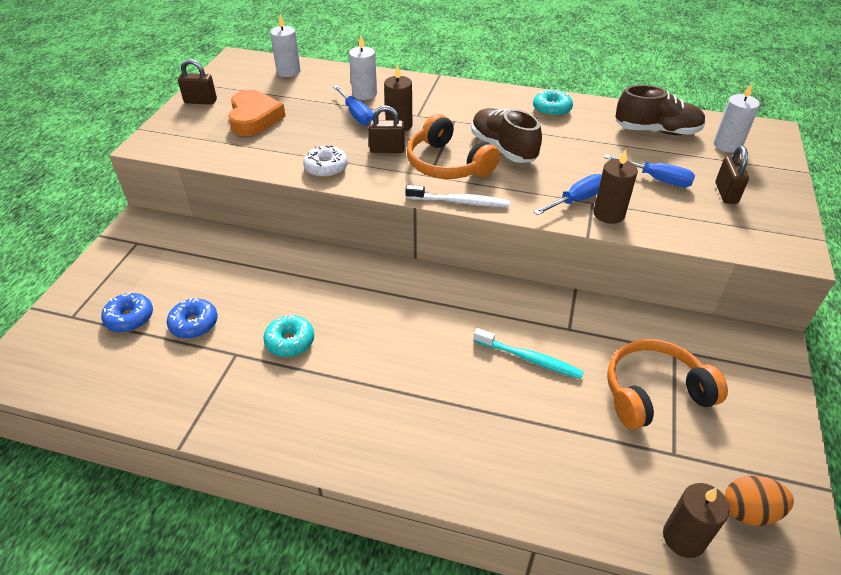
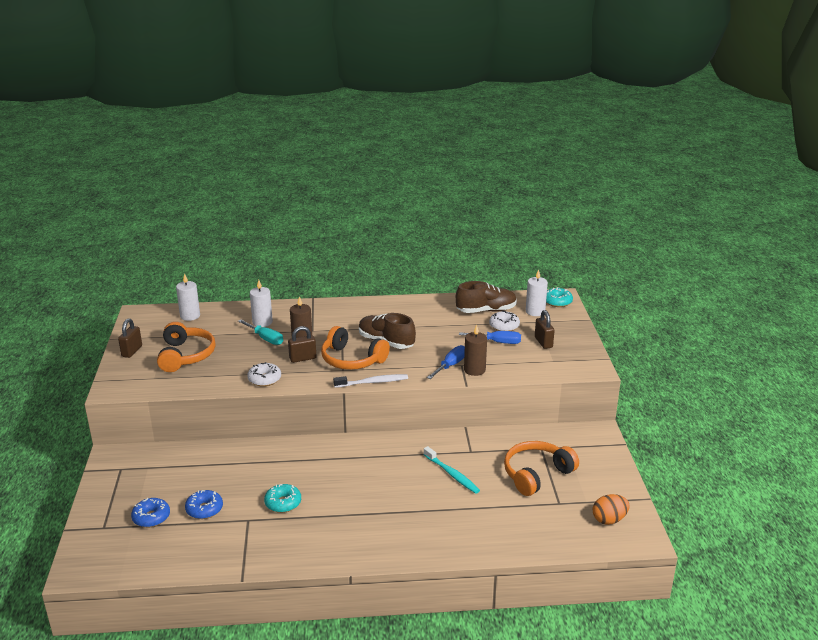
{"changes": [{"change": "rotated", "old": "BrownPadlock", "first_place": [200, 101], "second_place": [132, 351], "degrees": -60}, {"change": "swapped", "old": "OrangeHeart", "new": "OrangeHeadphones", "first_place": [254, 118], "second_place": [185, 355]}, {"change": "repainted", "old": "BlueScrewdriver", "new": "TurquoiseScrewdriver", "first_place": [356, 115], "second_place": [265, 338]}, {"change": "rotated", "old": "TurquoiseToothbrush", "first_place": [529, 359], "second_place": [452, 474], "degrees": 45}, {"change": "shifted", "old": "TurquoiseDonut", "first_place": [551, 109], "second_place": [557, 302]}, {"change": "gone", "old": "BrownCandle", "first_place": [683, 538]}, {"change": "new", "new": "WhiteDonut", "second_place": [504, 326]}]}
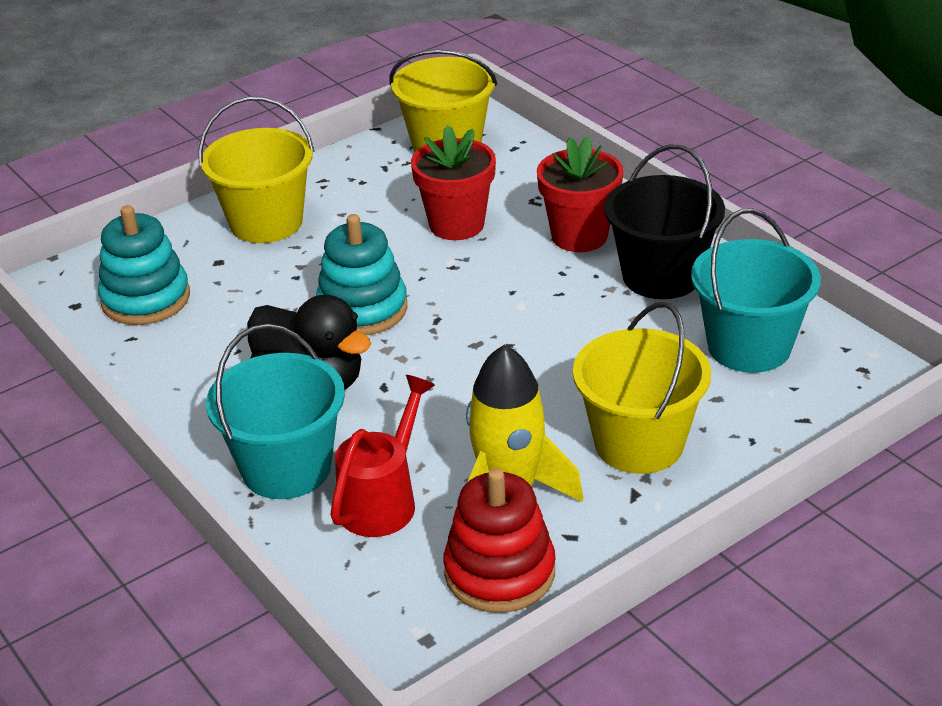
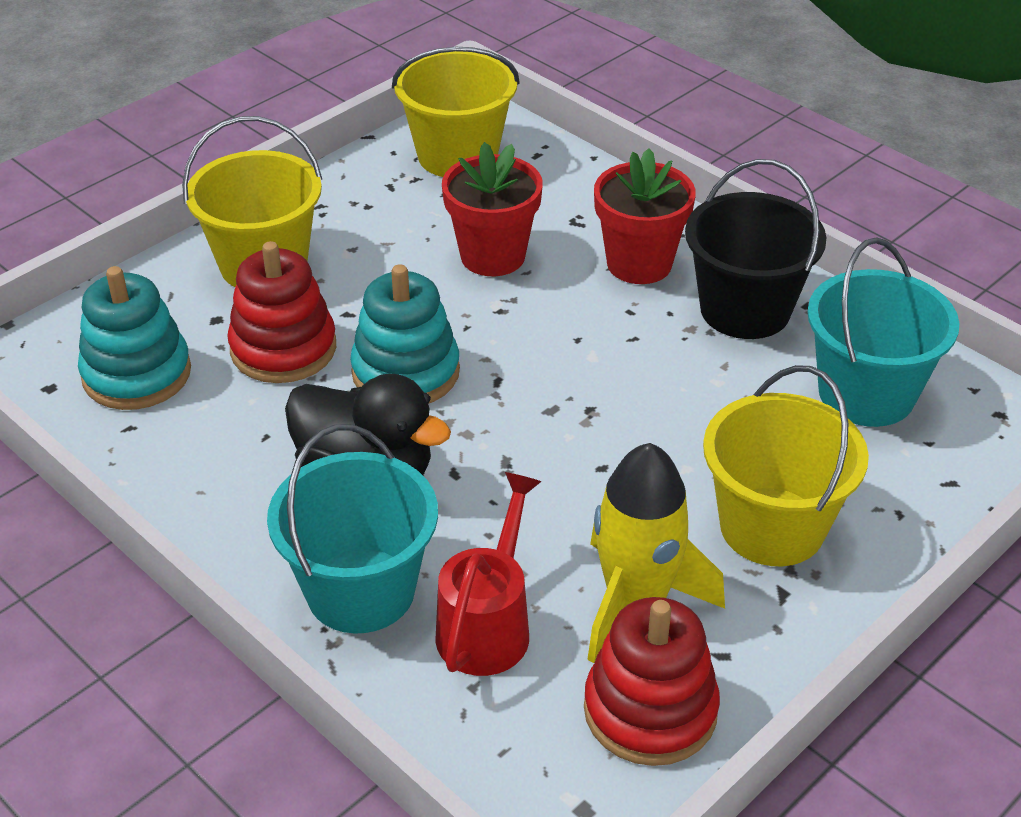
{"changes": [{"change": "new", "new": "RedStackingToy", "second_place": [283, 348]}]}
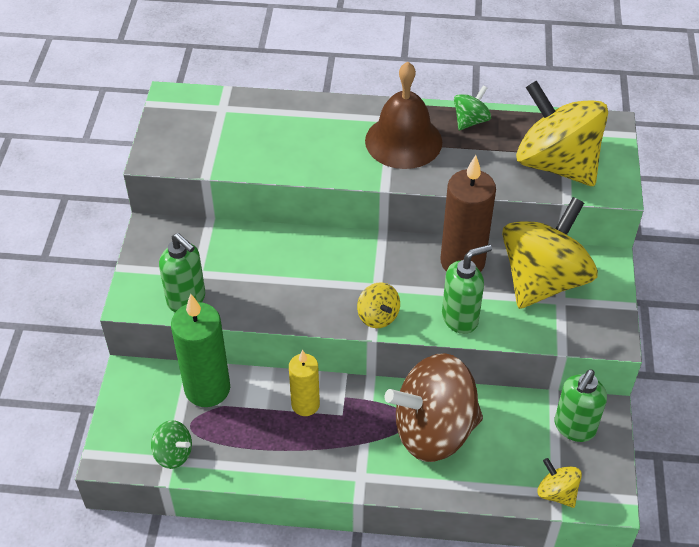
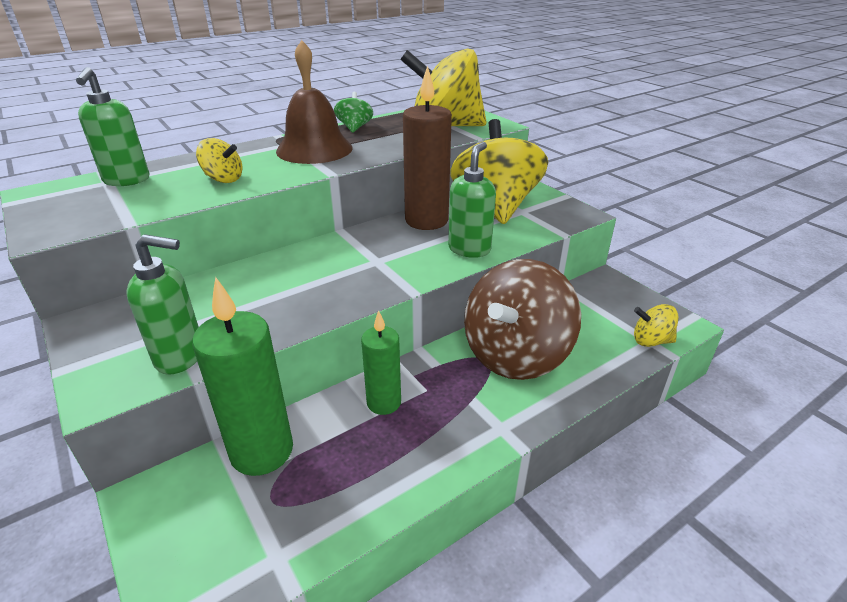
{"changes": [{"change": "gone", "old": "GreenSpinningTop", "first_place": [173, 454]}, {"change": "repainted", "old": "YellowCandle", "new": "GreenCandle", "first_place": [305, 404], "second_place": [384, 402]}, {"change": "shifted", "old": "YellowSpinningTop", "first_place": [378, 316], "second_place": [223, 179]}, {"change": "shifted", "old": "GreenSoapDispenser", "first_place": [574, 428], "second_place": [126, 180]}]}
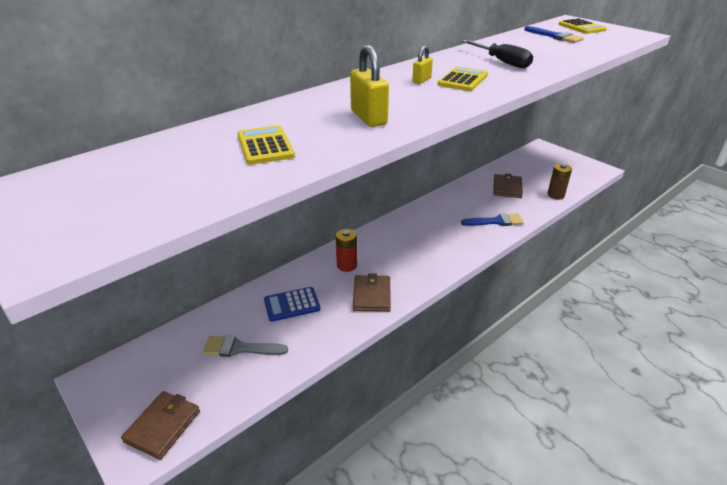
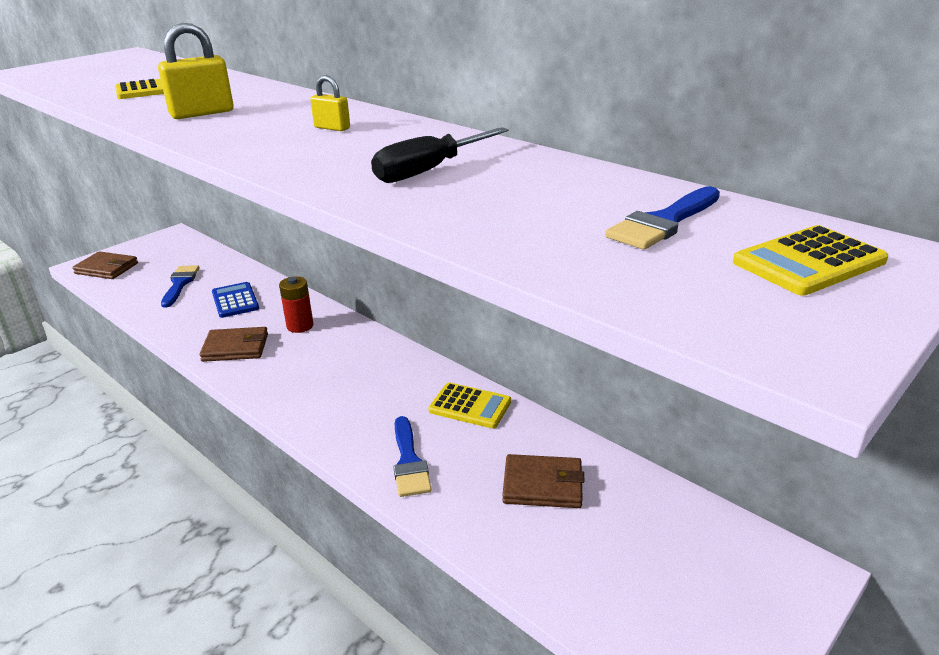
{"changes": [{"change": "repainted", "old": "GreyBrush", "new": "BlueBrush", "first_place": [240, 348], "second_place": [180, 284]}, {"change": "shifted", "old": "YellowCalculator", "first_place": [463, 80], "second_place": [470, 406]}, {"change": "gone", "old": "BrownBattery", "first_place": [555, 195]}]}
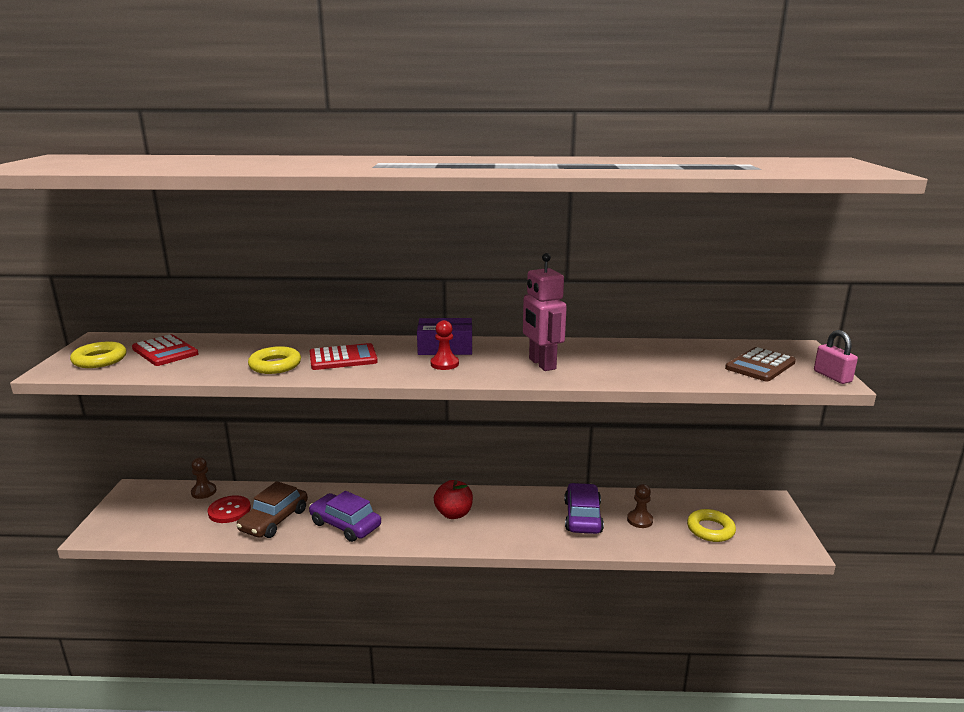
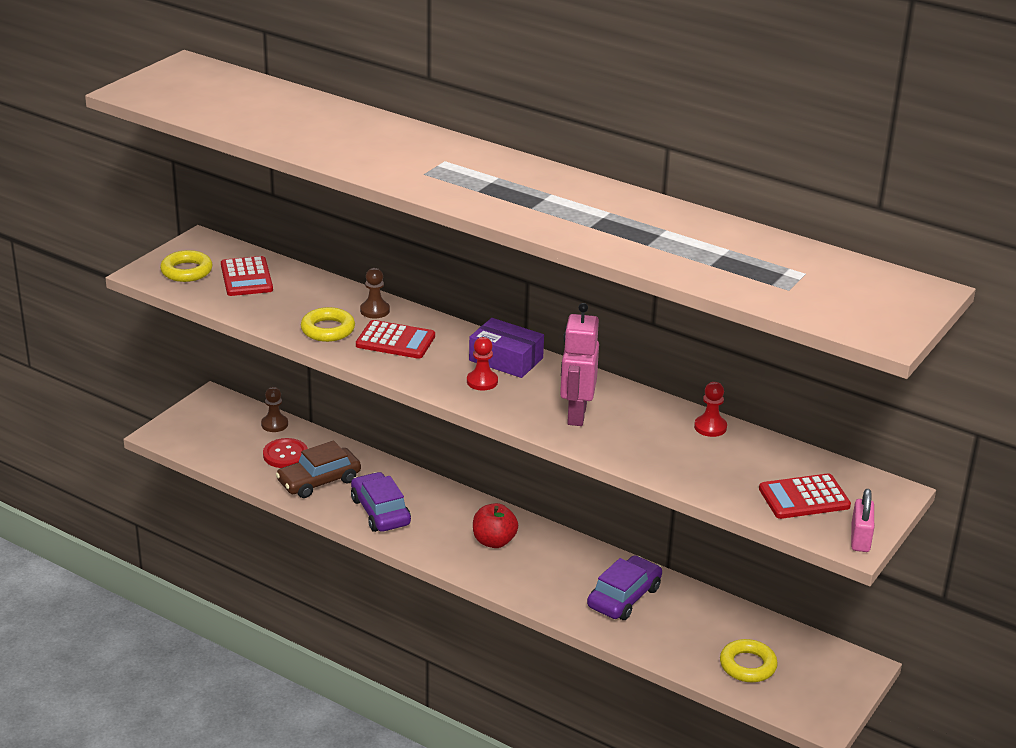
{"changes": [{"change": "shifted", "old": "BrownPawn", "first_place": [640, 520], "second_place": [375, 310]}, {"change": "repainted", "old": "BrownCalculator", "new": "RedCalculator", "first_place": [760, 365], "second_place": [804, 498]}, {"change": "new", "new": "RedPawn", "second_place": [710, 427]}]}
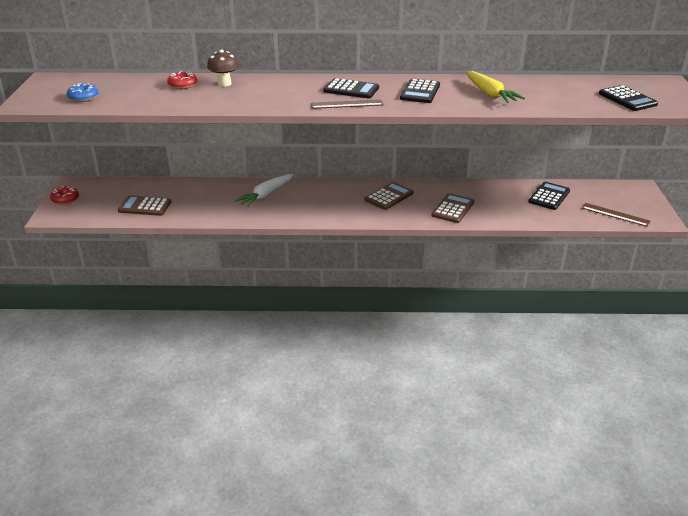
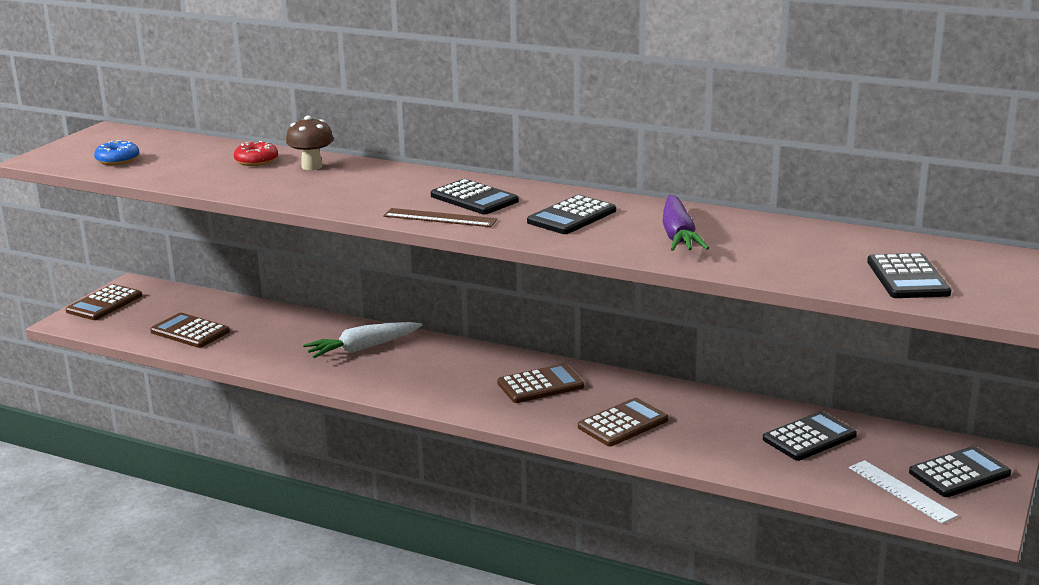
{"changes": [{"change": "swapped", "old": "RedDonut", "new": "BrownCalculator", "first_place": [65, 199], "second_place": [104, 303]}, {"change": "repainted", "old": "YellowCarrot", "new": "PurpleCarrot", "first_place": [490, 94], "second_place": [678, 235]}, {"change": "repainted", "old": "BrownRuler", "new": "WhiteRuler", "first_place": [615, 214], "second_place": [901, 491]}, {"change": "new", "new": "BlackCalculator", "second_place": [959, 473]}]}
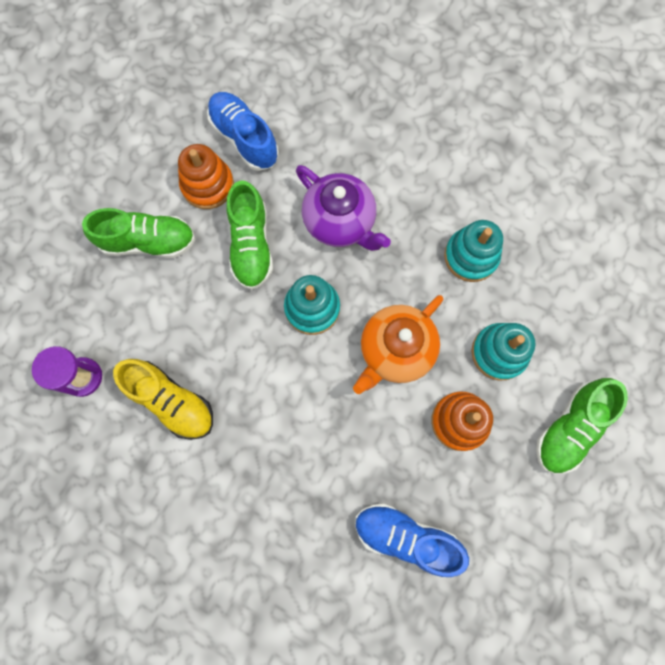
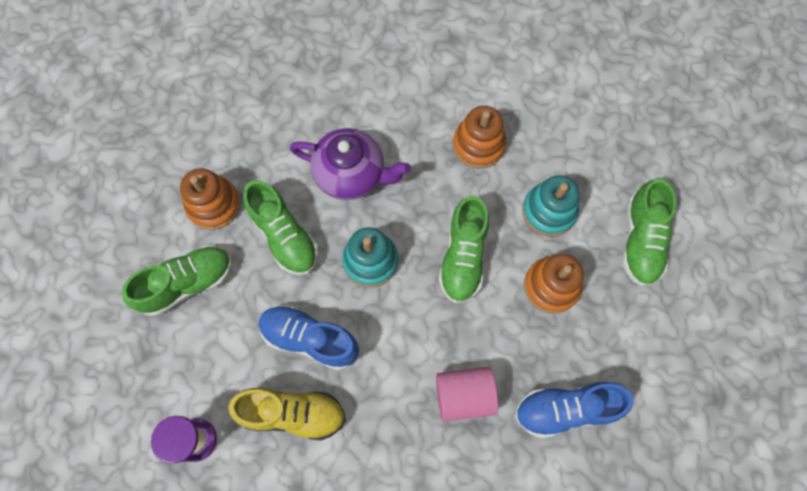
{"changes": [{"change": "shifted", "old": "BlueShoe", "first_place": [244, 138], "second_place": [310, 339]}, {"change": "swapped", "old": "OrangeTeapot", "new": "GreenShoe", "first_place": [395, 350], "second_place": [463, 257]}, {"change": "repainted", "old": "TurquoiseStackingToy", "new": "OrangeStackingToy", "first_place": [471, 256], "second_place": [478, 145]}, {"change": "new", "new": "PinkCylinder", "second_place": [464, 395]}]}
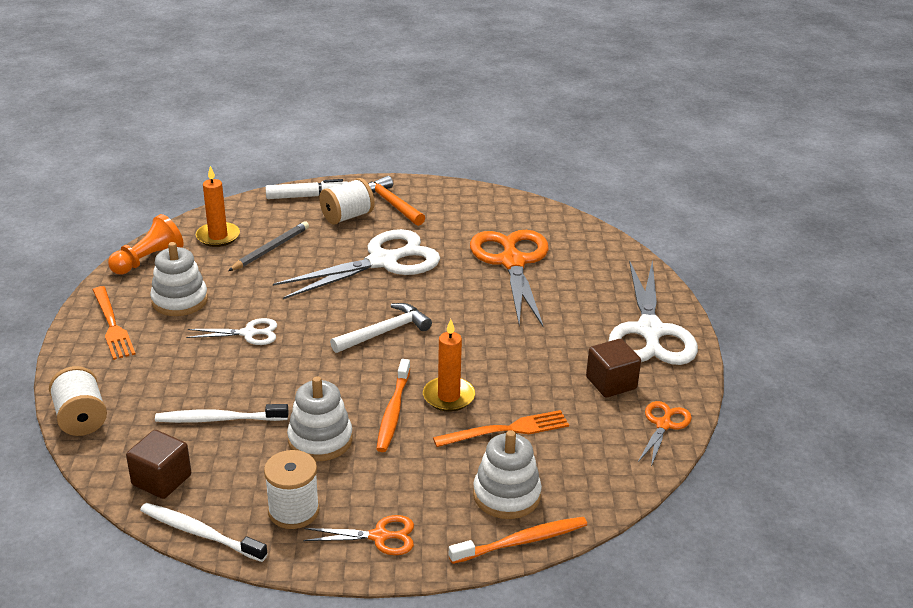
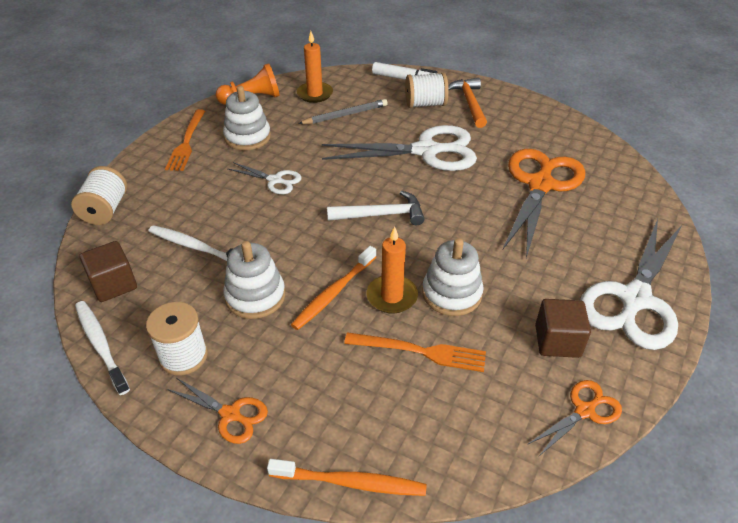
{"changes": [{"change": "shifted", "old": "WhiteStackingToy", "first_place": [506, 495], "second_place": [451, 294]}]}
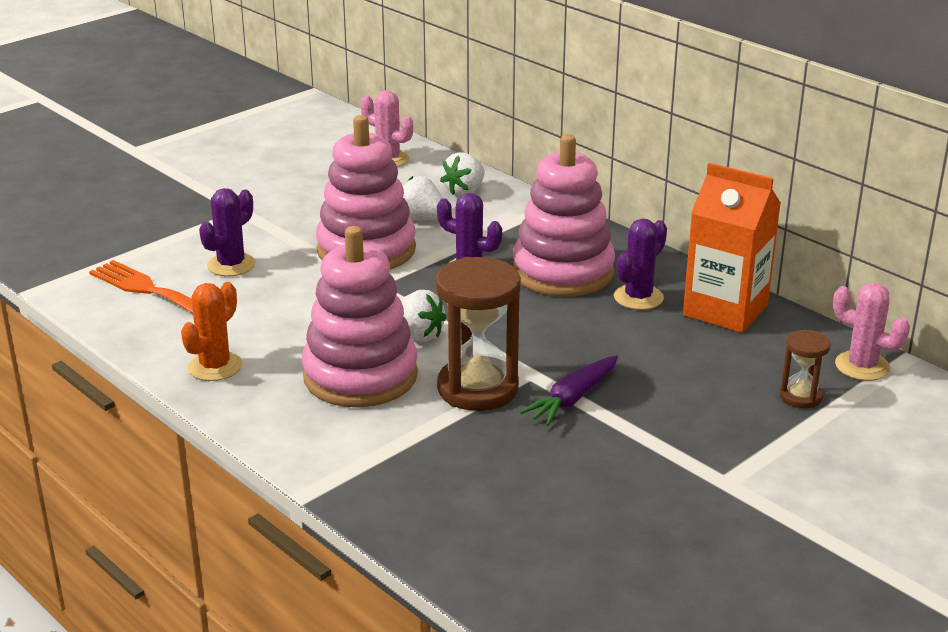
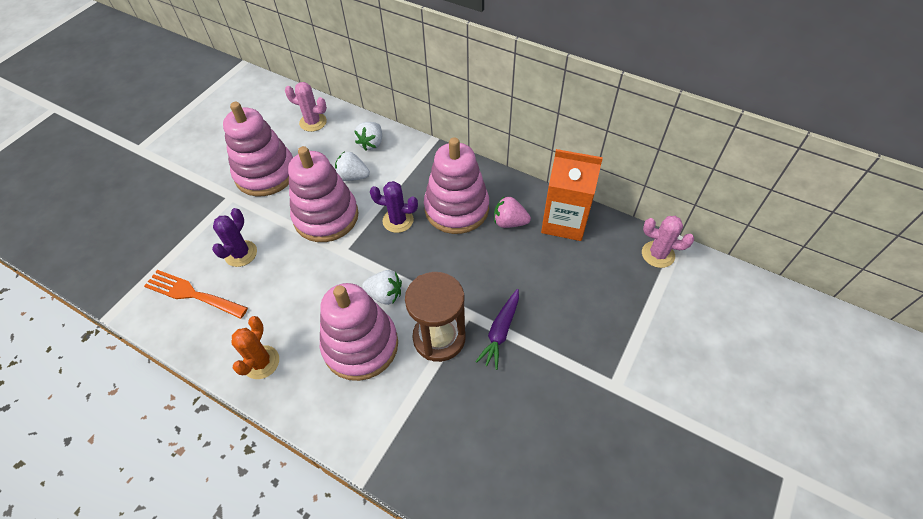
{"changes": [{"change": "swapped", "old": "PurpleCactus", "new": "PinkStrawberry", "first_place": [638, 297], "second_place": [509, 222]}, {"change": "gone", "old": "BrownHourglass", "first_place": [800, 396]}, {"change": "new", "new": "PinkStackingToy", "second_place": [265, 173]}]}
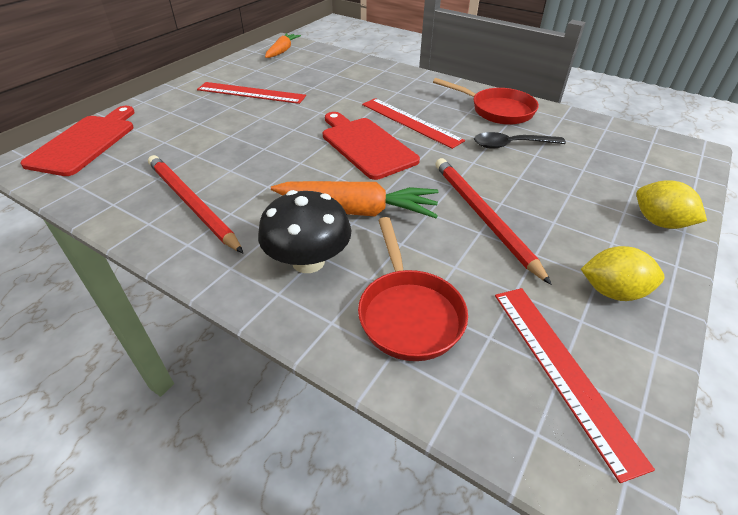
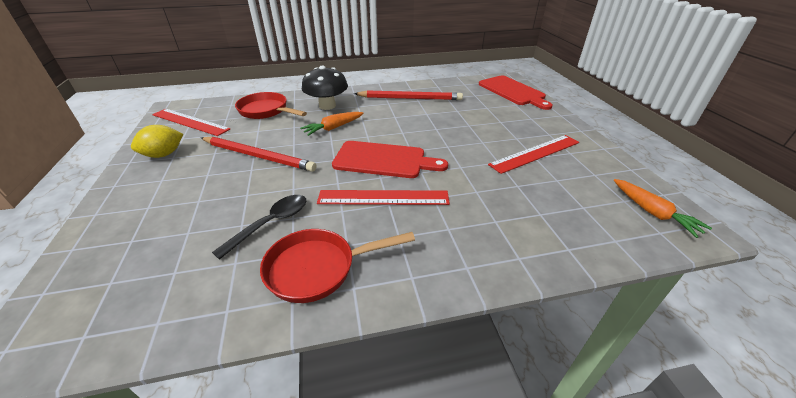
{"changes": [{"change": "scaled", "old": "OrangeCarrot", "first_place": [357, 210], "second_place": [333, 128], "factor": 0.63}, {"change": "gone", "old": "YellowLemon", "first_place": [659, 222]}]}
